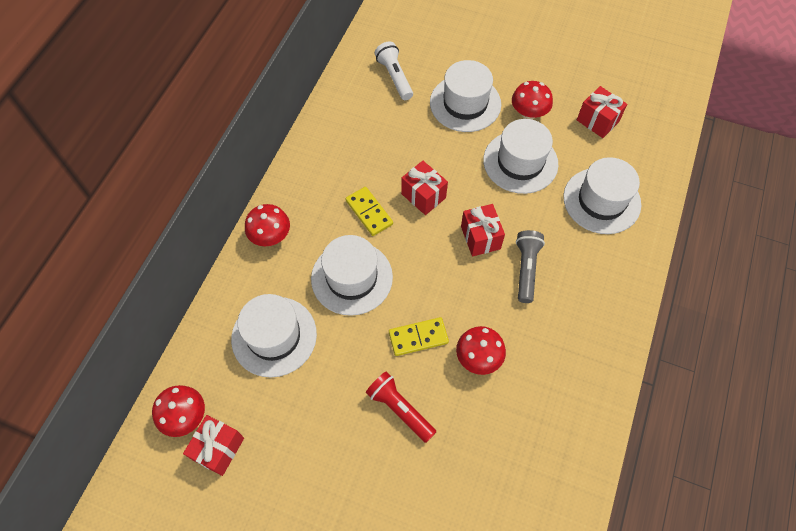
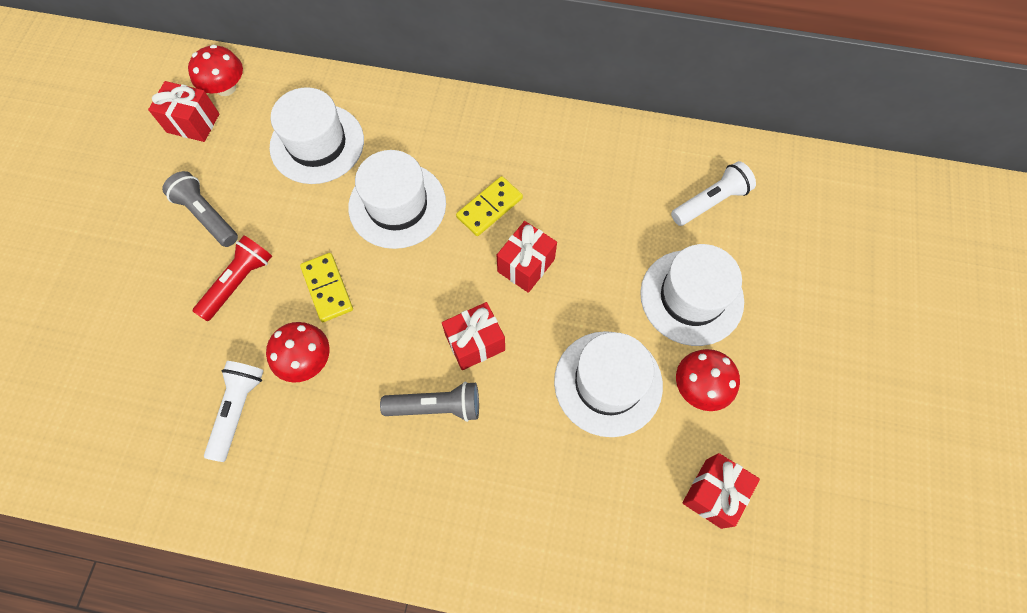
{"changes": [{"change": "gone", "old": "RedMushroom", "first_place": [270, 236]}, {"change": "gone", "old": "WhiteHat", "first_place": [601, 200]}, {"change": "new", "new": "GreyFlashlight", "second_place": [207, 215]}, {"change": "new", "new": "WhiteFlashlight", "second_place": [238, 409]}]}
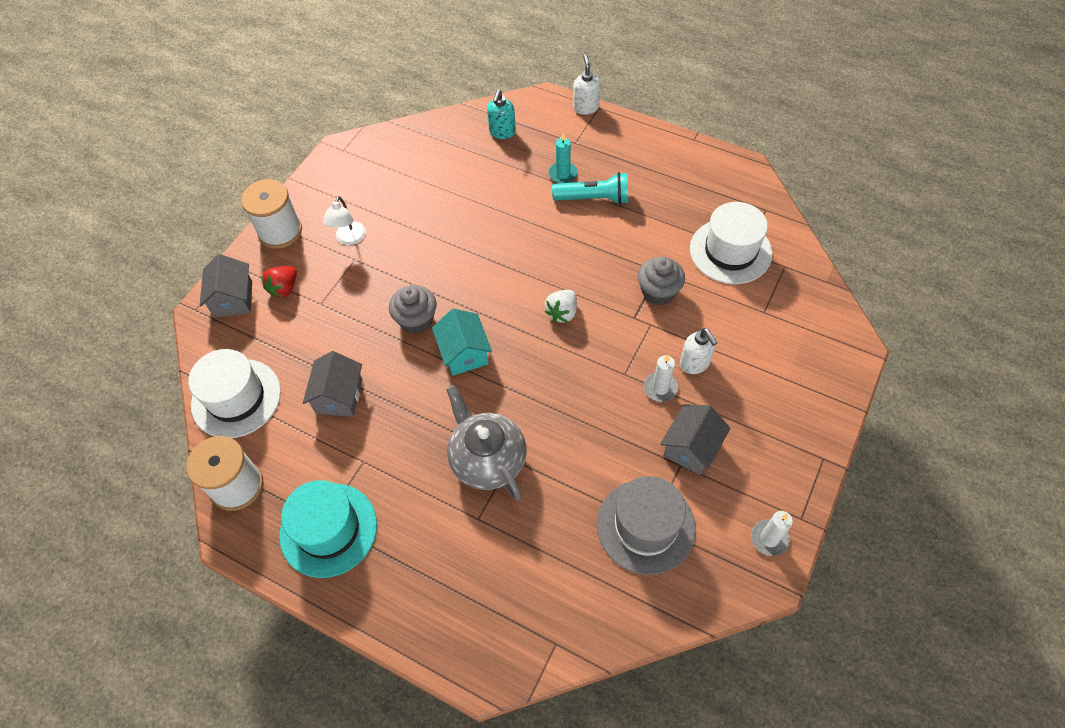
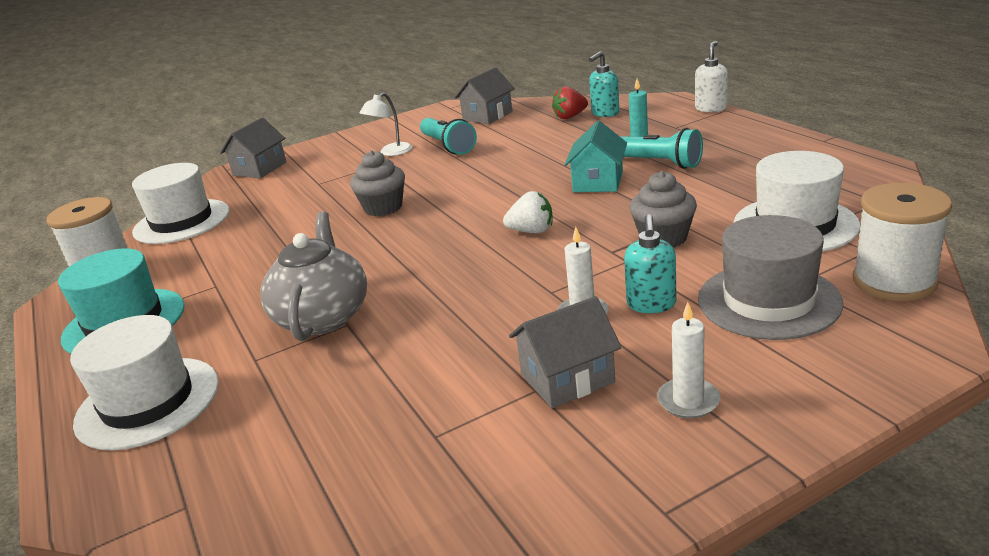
{"changes": [{"change": "shifted", "old": "WhiteSpool", "first_place": [280, 231], "second_place": [894, 281]}, {"change": "shifted", "old": "RedStrawberry", "first_place": [284, 289], "second_place": [570, 117]}, {"change": "shifted", "old": "GreyHouse", "first_place": [339, 396], "second_place": [487, 116]}, {"change": "shifted", "old": "TurquoiseHouse", "first_place": [464, 353], "second_place": [598, 182]}, {"change": "rotated", "old": "WhiteStrawberry", "first_place": [562, 313], "second_place": [532, 231], "degrees": -150}, {"change": "shifted", "old": "GreyHat", "first_place": [646, 526], "second_place": [768, 301]}, {"change": "repainted", "old": "WhiteSoapDispenser", "new": "TurquoiseSoapDispenser", "first_place": [694, 363], "second_place": [651, 304]}, {"change": "shifted", "old": "WhiteCandle", "first_place": [769, 538], "second_place": [688, 401]}, {"change": "new", "new": "WhiteHat", "second_place": [148, 402]}, {"change": "new", "new": "TurquoiseFlashlight", "second_place": [448, 146]}]}
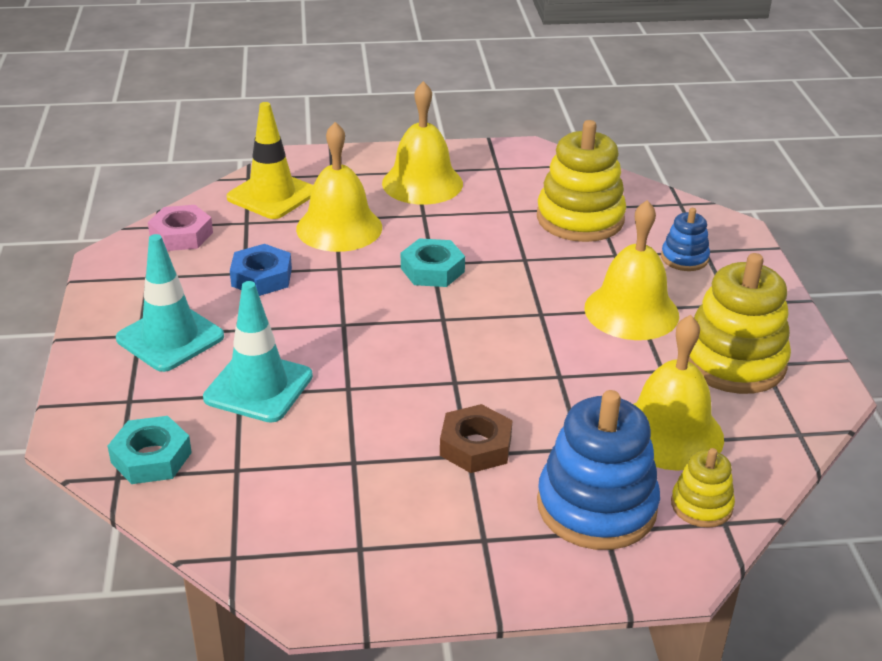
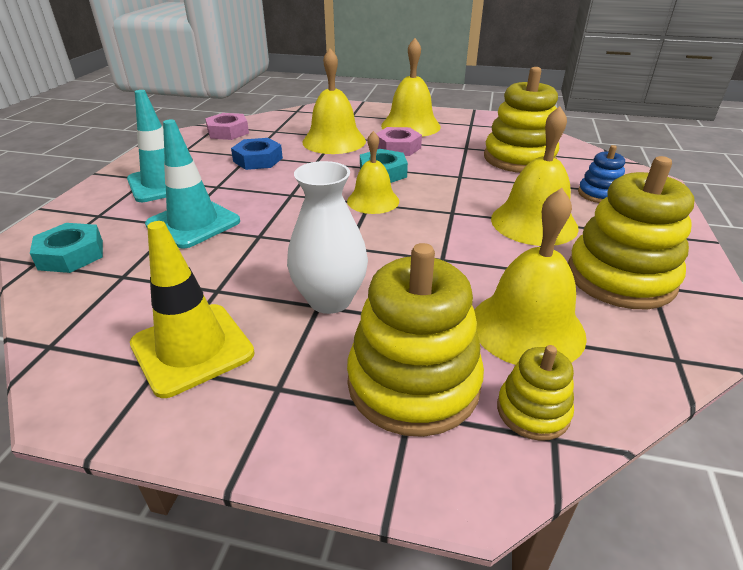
{"changes": [{"change": "shifted", "old": "YellowTrafficCone", "first_place": [272, 195], "second_place": [192, 349]}, {"change": "swapped", "old": "BrownNut", "new": "WhiteVase", "first_place": [475, 446], "second_place": [330, 300]}, {"change": "repainted", "old": "BlueStackingToy", "new": "YellowStackingToy", "first_place": [596, 506], "second_place": [413, 383]}, {"change": "new", "new": "YellowBell", "second_place": [373, 201]}, {"change": "new", "new": "PinkNut", "second_place": [398, 147]}]}
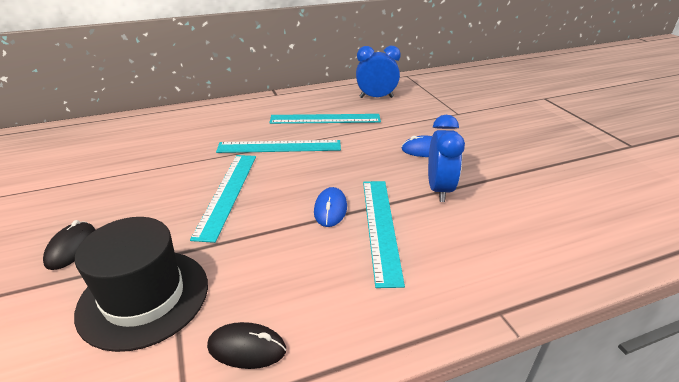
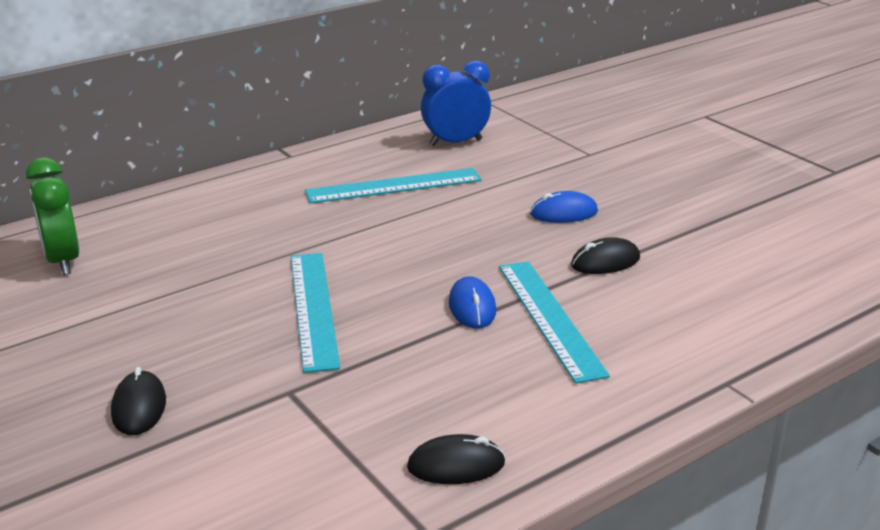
{"changes": [{"change": "gone", "old": "BlackHat", "first_place": [144, 297]}, {"change": "gone", "old": "TurquoiseRuler", "first_place": [279, 147]}, {"change": "swapped", "old": "BlueClock", "new": "BlackMouse", "first_place": [439, 189], "second_place": [605, 262]}, {"change": "new", "new": "GreenClock", "second_place": [62, 261]}]}
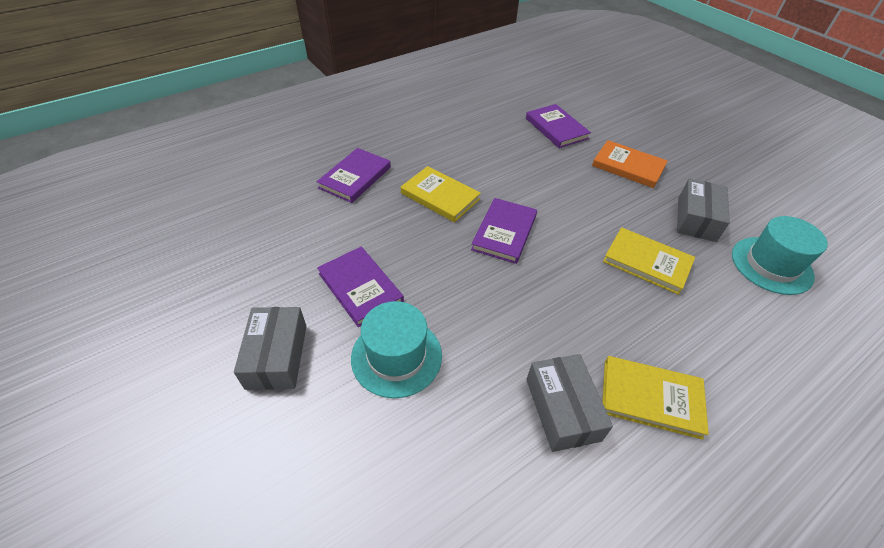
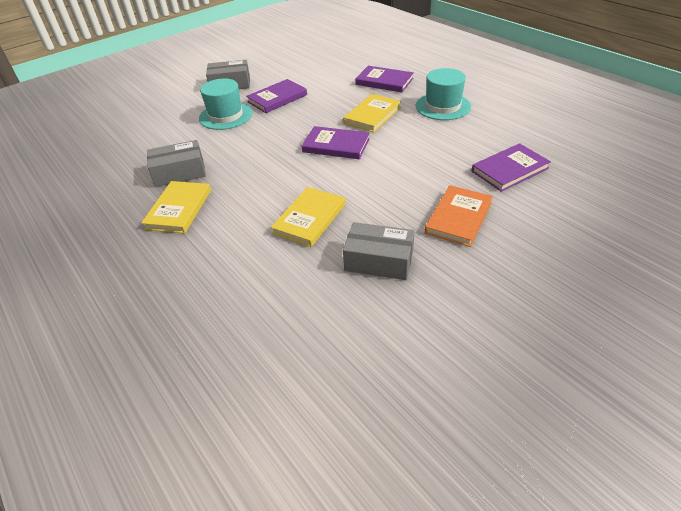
{"changes": [{"change": "shifted", "old": "TurquoiseHat", "first_place": [771, 265], "second_place": [443, 106]}]}
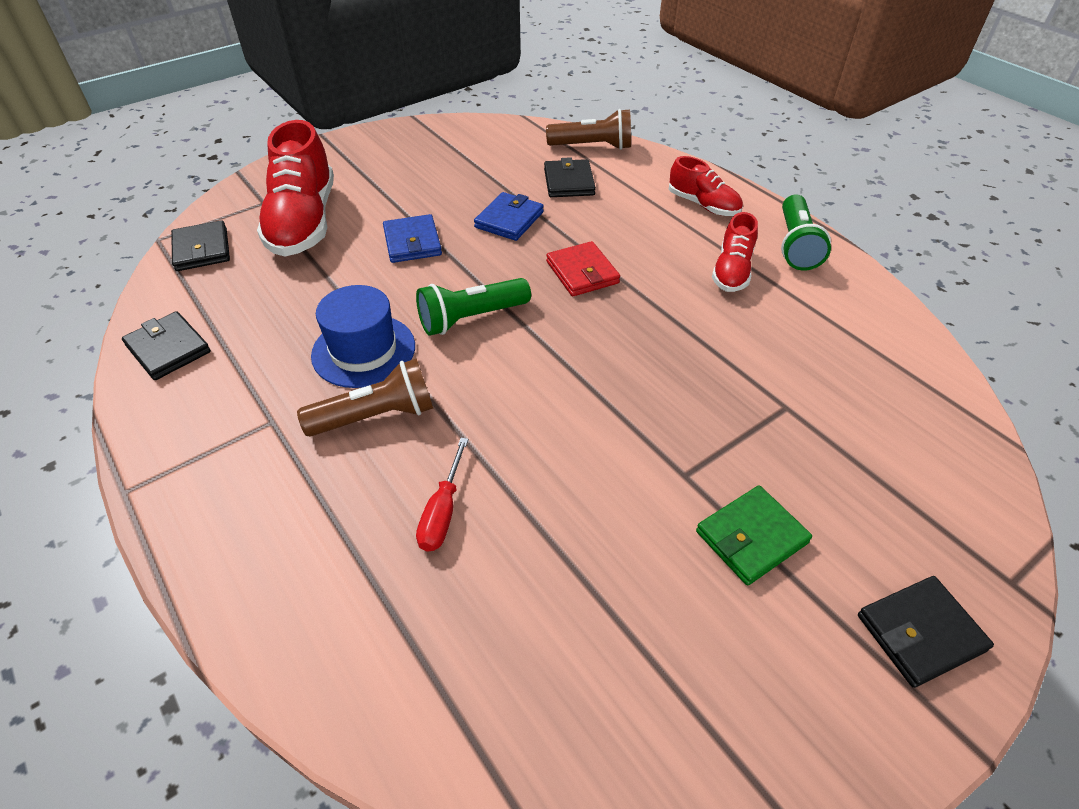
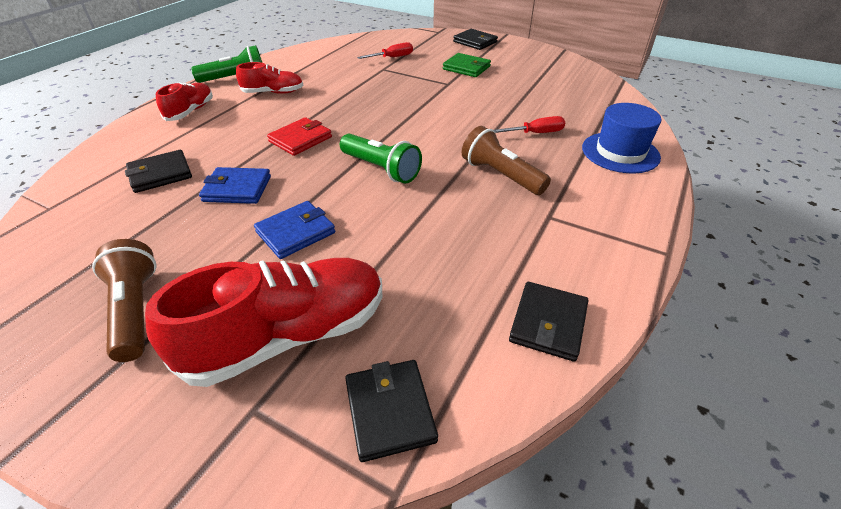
{"changes": [{"change": "rotated", "old": "BlackWallet", "first_place": [202, 249], "second_place": [390, 411], "degrees": -60}, {"change": "shifted", "old": "BlueHat", "first_place": [363, 350], "second_place": [620, 152]}, {"change": "shifted", "old": "BrownFlashlight", "first_place": [593, 146], "second_place": [135, 310]}, {"change": "new", "new": "RedScrewdriver", "second_place": [392, 57]}]}
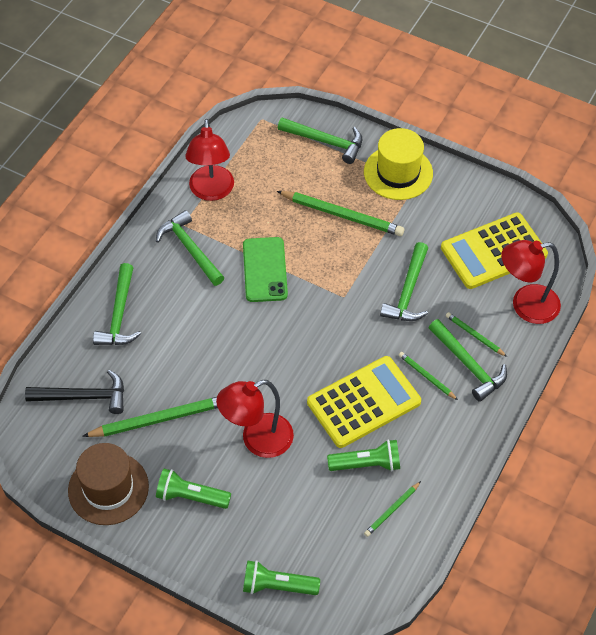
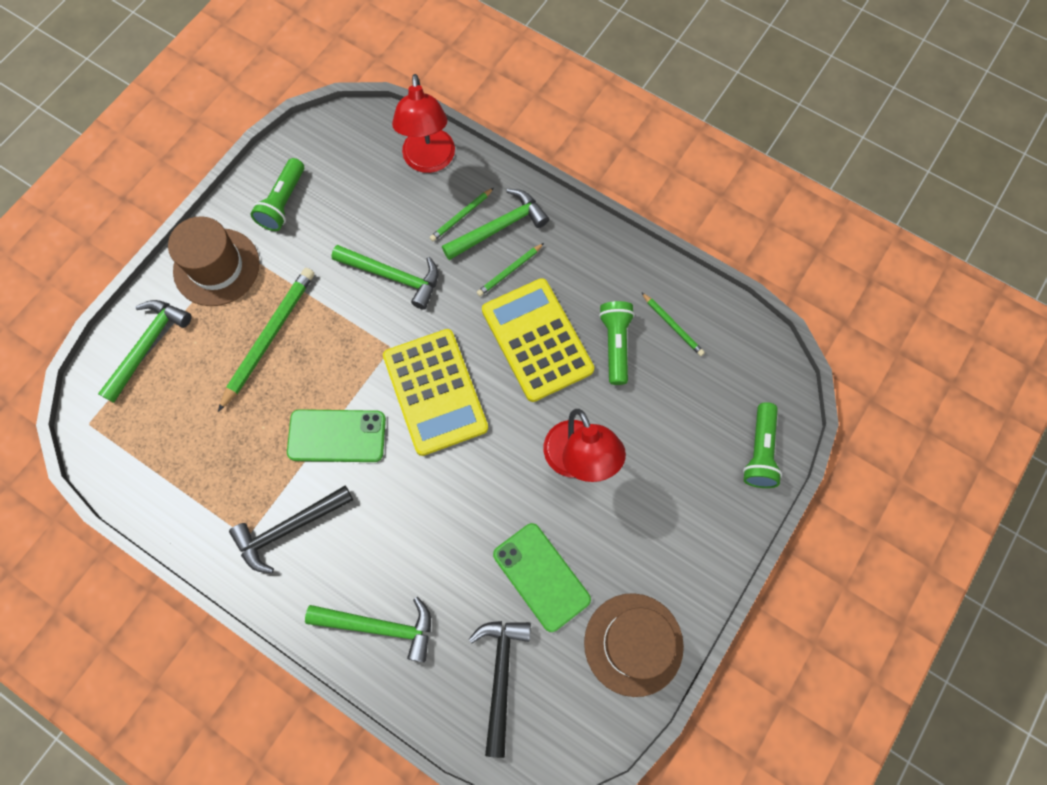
{"changes": [{"change": "swapped", "old": "GreenPencil", "new": "GreenPhone", "first_place": [160, 419], "second_place": [541, 577]}, {"change": "repainted", "old": "GreenHammer", "new": "BlackHammer", "first_place": [190, 249], "second_place": [289, 529]}, {"change": "shifted", "old": "GreenFlashlight", "first_place": [191, 496], "second_place": [283, 203]}, {"change": "gone", "old": "RedLamp", "first_place": [211, 191]}, {"change": "repainted", "old": "YellowHat", "new": "BrownHat", "first_place": [398, 173], "second_place": [216, 267]}, {"change": "shifted", "old": "YellowCalculator", "first_place": [493, 251], "second_place": [435, 392]}]}
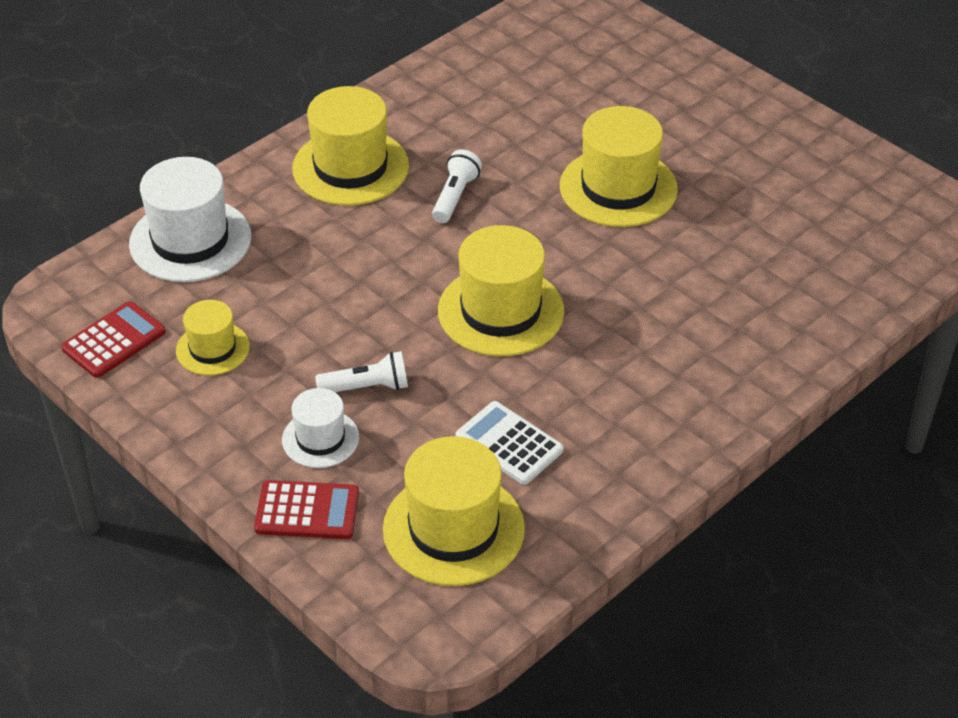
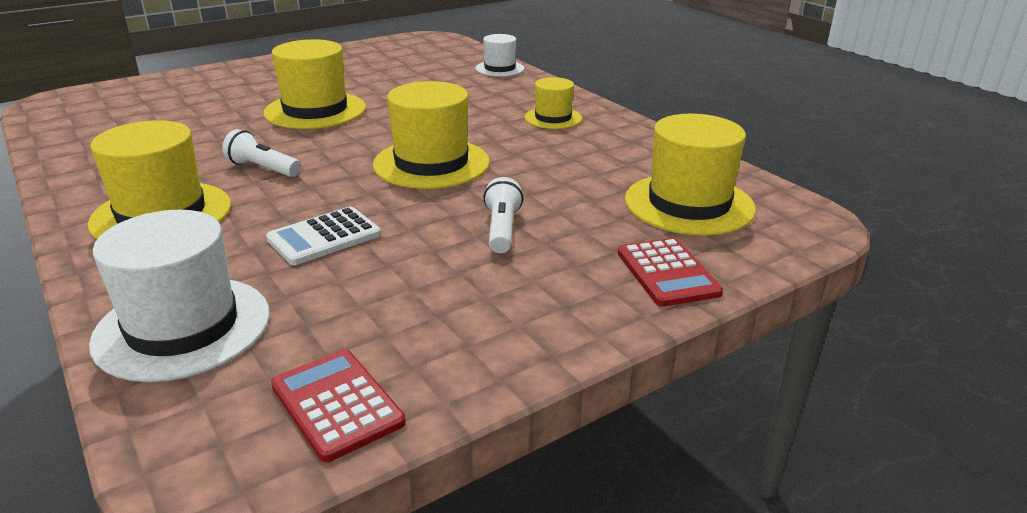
{"changes": [{"change": "shifted", "old": "YellowHat", "first_place": [212, 349], "second_place": [553, 118]}, {"change": "rotated", "old": "RedCalculator", "first_place": [307, 511], "second_place": [667, 273], "degrees": 150}, {"change": "shifted", "old": "WhiteHat", "first_place": [320, 438], "second_place": [499, 68]}, {"change": "shifted", "old": "WhiteCalculator", "first_place": [509, 443], "second_place": [324, 237]}]}
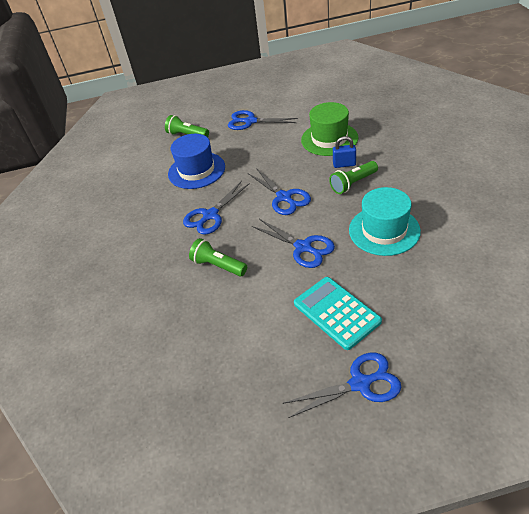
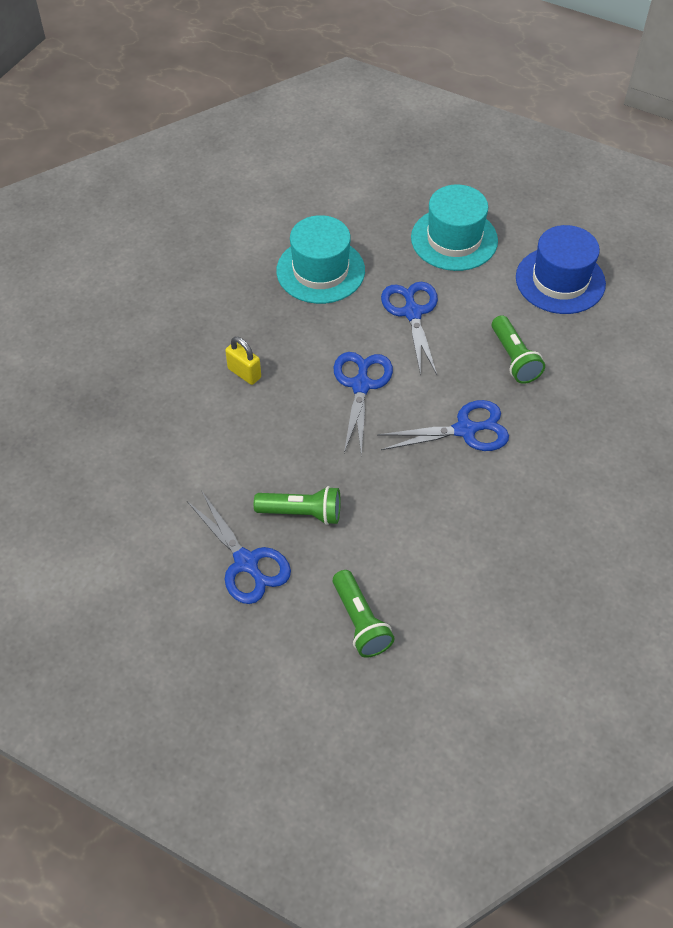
{"changes": [{"change": "shifted", "old": "BlueHat", "first_place": [196, 170], "second_place": [560, 280]}, {"change": "gone", "old": "BlueScissors", "first_place": [360, 383]}, {"change": "swapped", "old": "TurquoiseCalculator", "new": "TurquoiseHat", "first_place": [336, 312], "second_place": [454, 239]}, {"change": "gone", "old": "GreenHat", "first_place": [329, 139]}, {"change": "shifted", "old": "GreenFlashlight", "first_place": [353, 183], "second_place": [302, 513]}, {"change": "repainted", "old": "BluePadlock", "new": "YellowPadlock", "first_place": [344, 164], "second_place": [244, 373]}]}
